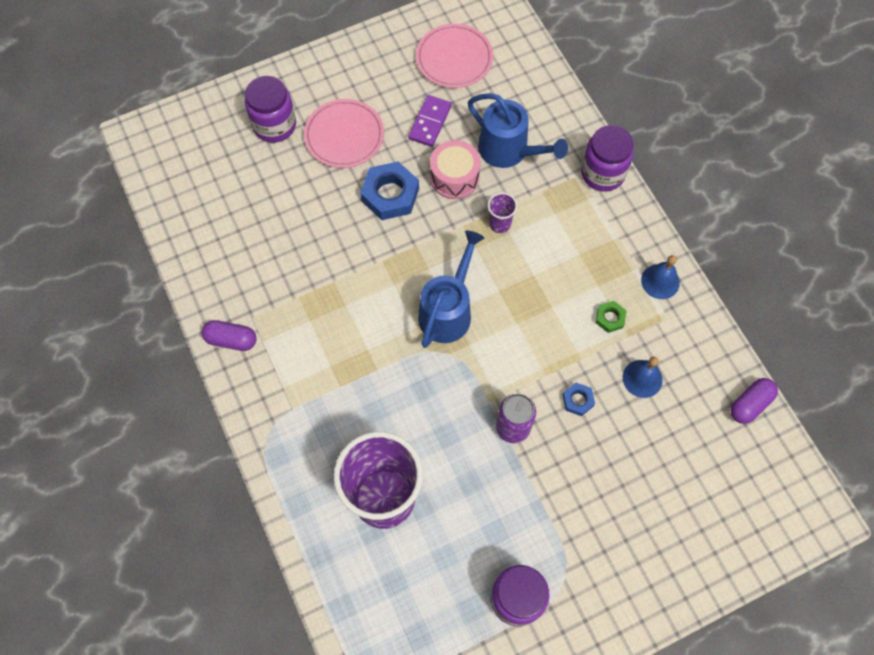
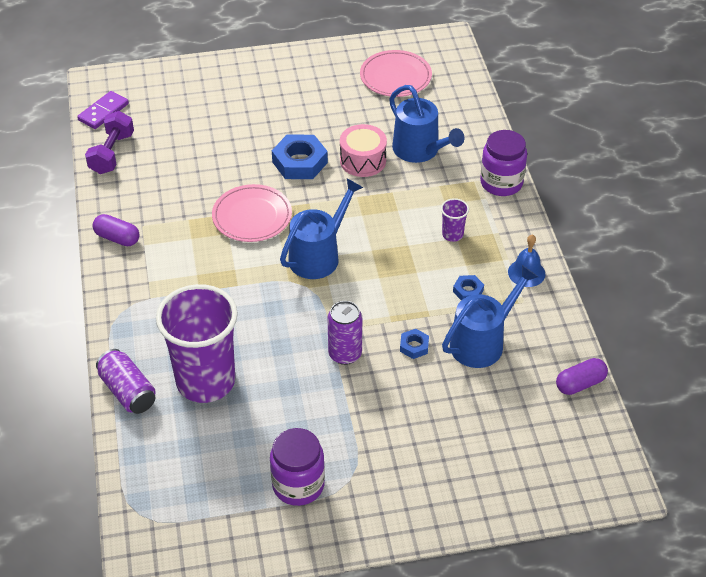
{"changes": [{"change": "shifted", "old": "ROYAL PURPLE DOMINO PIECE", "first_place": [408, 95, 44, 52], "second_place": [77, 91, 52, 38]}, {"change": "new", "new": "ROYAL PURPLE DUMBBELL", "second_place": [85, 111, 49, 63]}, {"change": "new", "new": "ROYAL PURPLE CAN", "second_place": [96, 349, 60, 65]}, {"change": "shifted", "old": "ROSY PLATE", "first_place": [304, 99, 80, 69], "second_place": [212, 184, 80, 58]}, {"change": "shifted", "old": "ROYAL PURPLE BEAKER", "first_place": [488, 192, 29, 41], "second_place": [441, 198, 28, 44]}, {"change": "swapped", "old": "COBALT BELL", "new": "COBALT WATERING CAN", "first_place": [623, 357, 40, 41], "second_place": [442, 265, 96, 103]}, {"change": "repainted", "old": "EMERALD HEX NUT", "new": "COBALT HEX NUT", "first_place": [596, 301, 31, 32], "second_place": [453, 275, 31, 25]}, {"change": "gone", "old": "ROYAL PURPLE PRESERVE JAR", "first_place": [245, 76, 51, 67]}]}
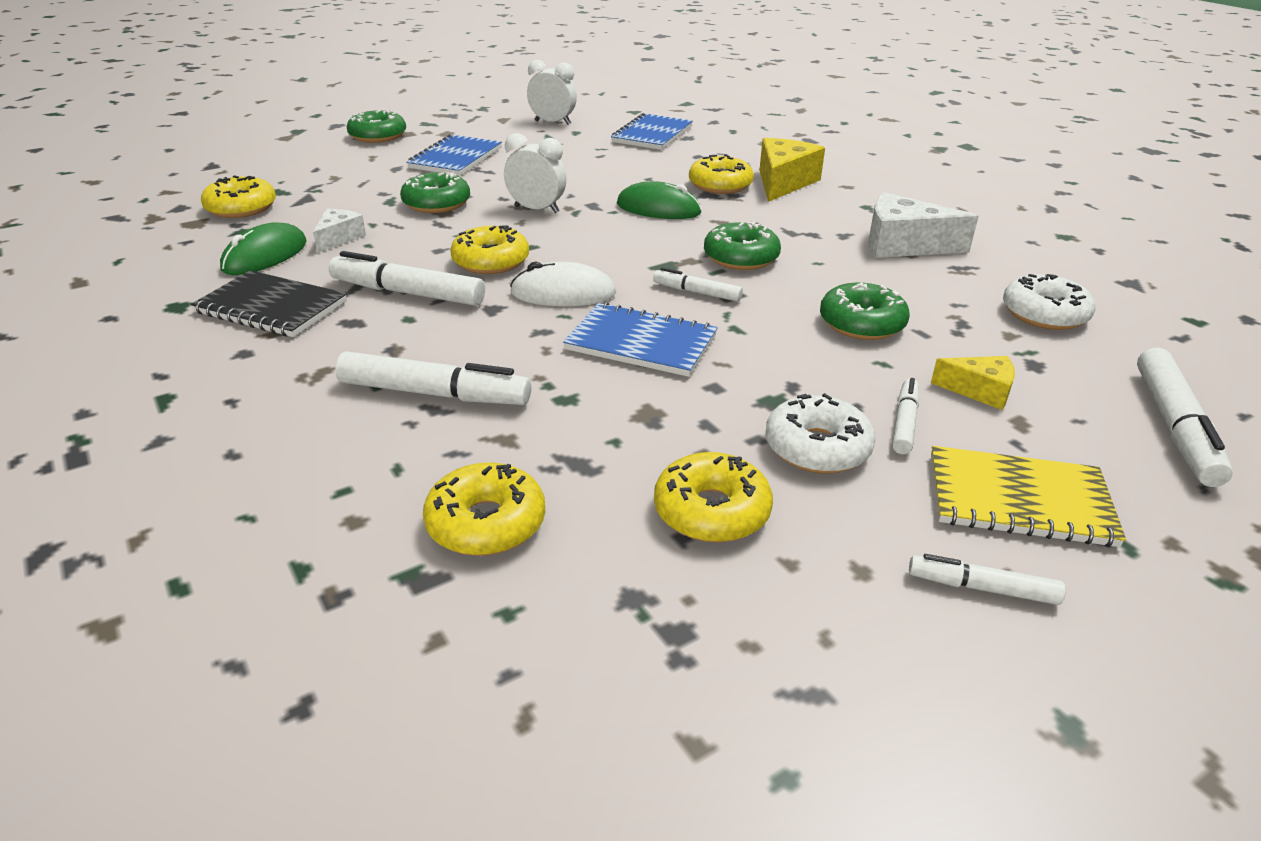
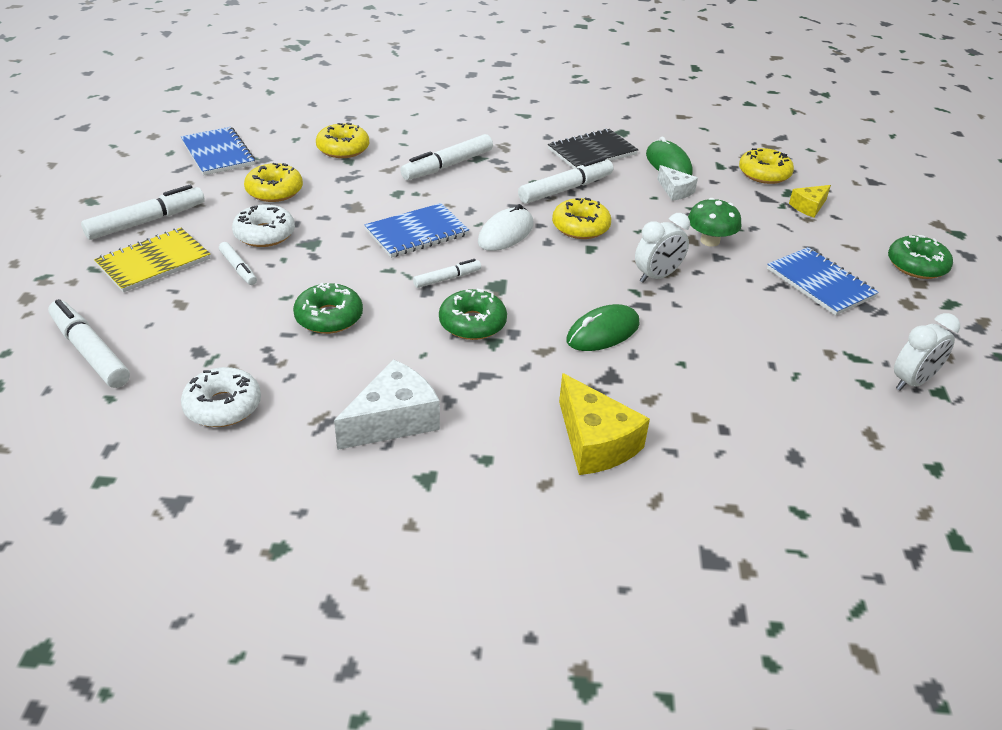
{"changes": [{"change": "scaled", "old": "PURE WHITE MARKER PEN", "first_place": [909, 554, 157, 51], "second_place": [81, 185, 124, 55], "factor": 1.77}, {"change": "shifted", "old": "COBALT NOTEPAD", "first_place": [611, 113, 82, 37], "second_place": [181, 127, 74, 48]}, {"change": "swapped", "old": "EMERALD DOUGHNUT", "new": "EMERALD MUSHROOM", "first_place": [400, 172, 70, 41], "second_place": [688, 198, 54, 49]}, {"change": "shifted", "old": "GOLDEN PIECE OF CHEESE", "first_place": [931, 356, 84, 54], "second_place": [789, 185, 42, 33]}, {"change": "gone", "old": "GOLDEN DOUGHNUT", "first_place": [689, 154, 65, 40]}]}
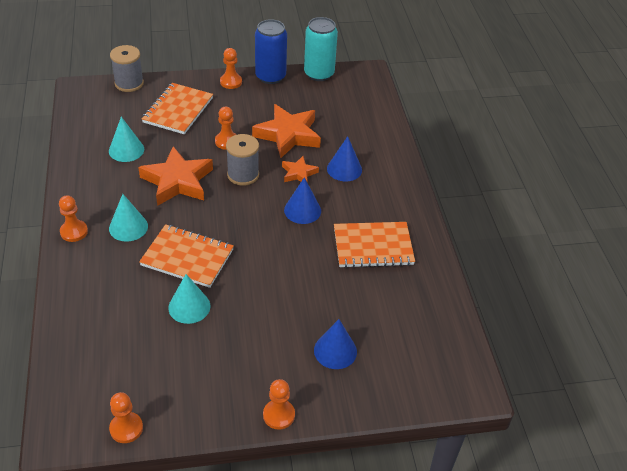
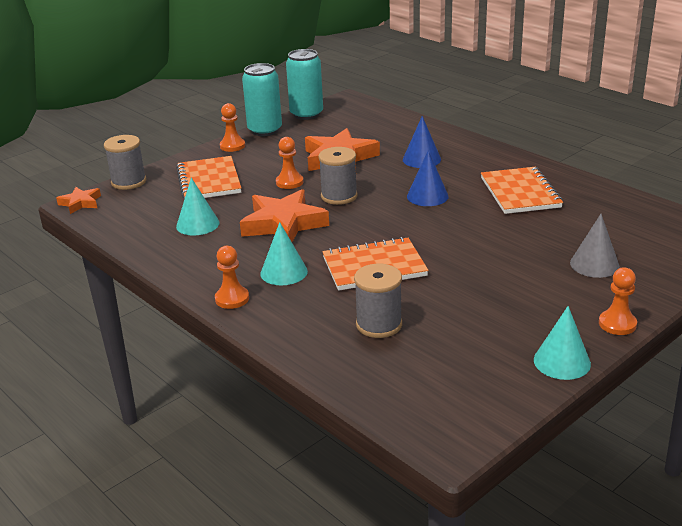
{"changes": [{"change": "shifted", "old": "ORANGE-COLOURED FIVE-POINTED STAR", "first_place": [282, 156, 37, 26], "second_place": [56, 187, 45, 27]}, {"change": "repainted", "old": "COBALT CAN", "new": "TURQUOISE CAN", "first_place": [255, 19, 32, 65], "second_place": [242, 63, 40, 73]}, {"change": "new", "new": "GREY REEL OF THREAD", "second_place": [354, 264, 48, 74]}, {"change": "rotated", "old": "ORANGE-COLOURED NOTEPAD", "first_place": [334, 222, 81, 46], "second_place": [481, 167, 82, 47], "degrees": -60}, {"change": "shifted", "old": "TURQUOISE CONE SHAPE", "first_place": [168, 274, 42, 50], "second_place": [534, 306, 57, 74]}, {"change": "repainted", "old": "COBALT CONE SHAPE", "new": "GREY CONE SHAPE", "first_place": [314, 319, 43, 50], "second_place": [570, 214, 50, 64]}, {"change": "gone", "old": "ORANGE-COLOURED PAWN", "first_place": [109, 392, 34, 51]}]}
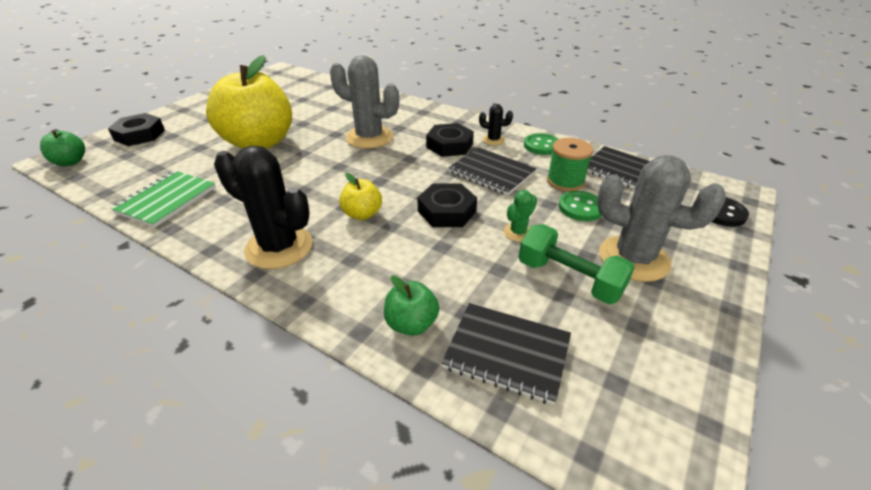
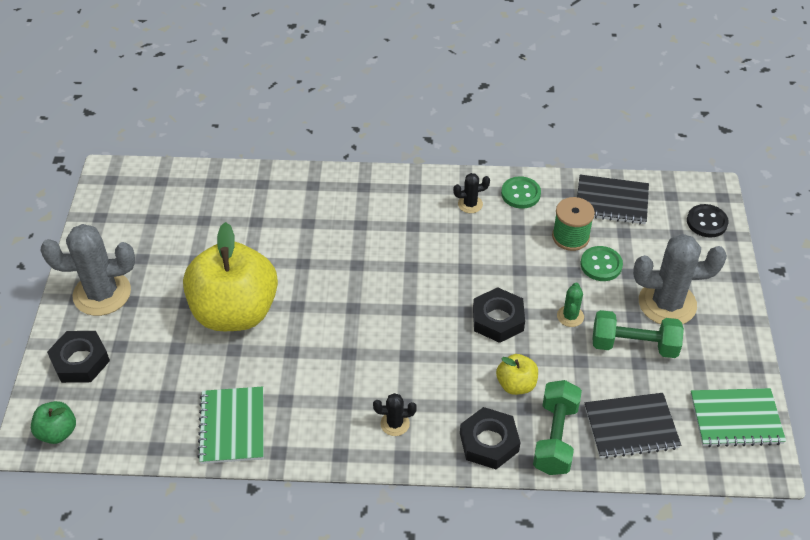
{"changes": [{"change": "shifted", "old": "GREY CACTUS", "first_place": [330, 55, 69, 94], "second_place": [41, 224, 94, 92]}, {"change": "scaled", "old": "BLACK CACTUS", "first_place": [214, 146, 99, 123], "second_place": [373, 393, 44, 43], "factor": 0.47}, {"change": "shifted", "old": "BLACK HEX NUT", "first_place": [426, 123, 48, 34], "second_place": [460, 407, 60, 62]}, {"change": "shifted", "old": "GOLDEN APPLE", "first_place": [339, 173, 43, 47], "second_place": [496, 354, 42, 41]}, {"change": "swapped", "old": "EMERALD APPLE", "new": "EMERALD DUMBBELL", "first_place": [384, 275, 55, 61], "second_place": [533, 380, 49, 95]}, {"change": "new", "new": "EMERALD NOTEPAD", "second_place": [690, 388, 96, 59]}, {"change": "gone", "old": "BLACK NOTEPAD", "first_place": [448, 147, 88, 49]}]}
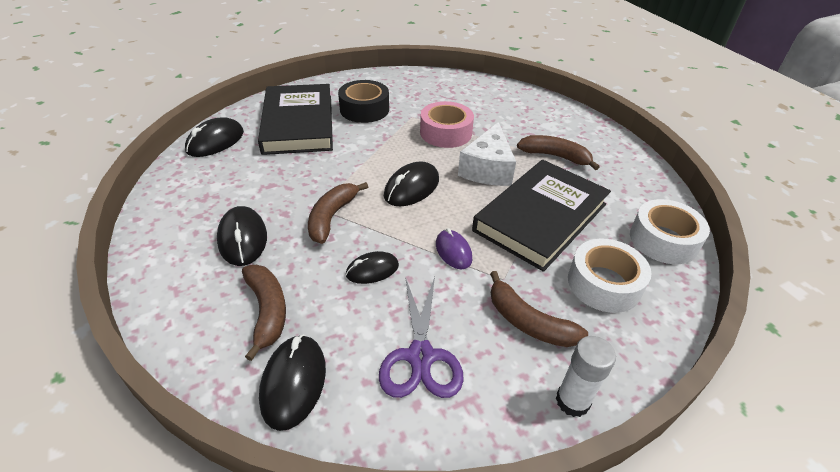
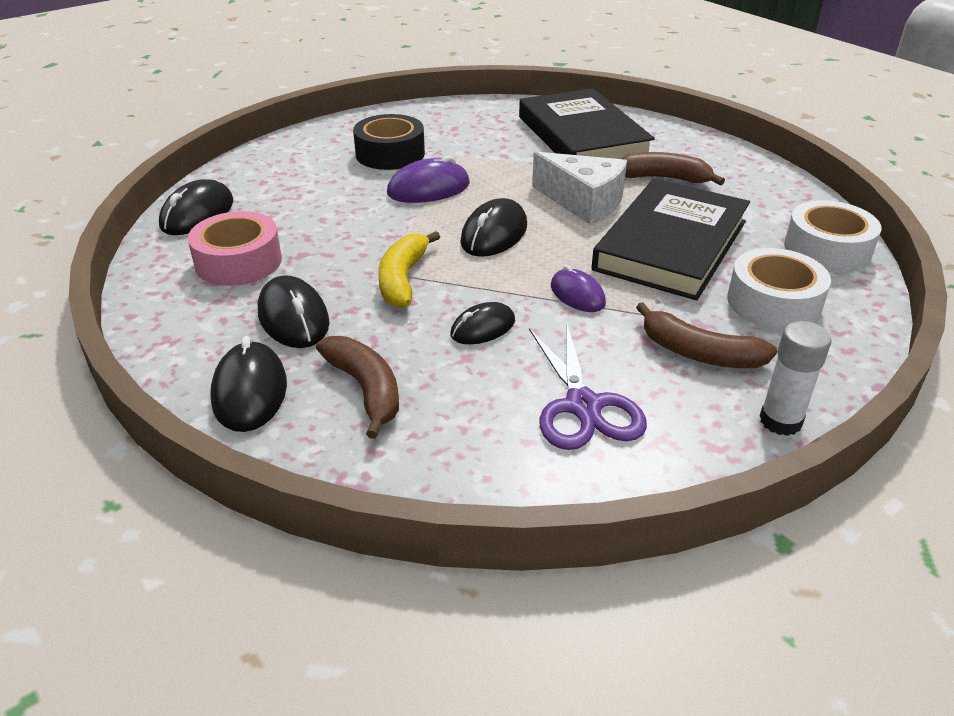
{"changes": [{"change": "shifted", "old": "ROSY STICKY TAPE", "first_place": [420, 101, 54, 47], "second_place": [188, 211, 94, 75]}, {"change": "shifted", "old": "BLACK COMPUTER MOUSE", "first_place": [259, 334, 67, 97], "second_place": [210, 336, 77, 96]}, {"change": "repainted", "old": "DARK BROWN BANANA FRUIT", "new": "GOLDEN BANANA FRUIT", "first_place": [308, 182, 60, 62], "second_place": [378, 231, 62, 77]}, {"change": "new", "new": "ROYAL PURPLE COMPUTER MOUSE", "second_place": [387, 156, 83, 47]}, {"change": "shifted", "old": "BLACK BOOK", "first_place": [258, 84, 75, 71], "second_place": [519, 89, 136, 70]}, {"change": "rotated", "old": "PURE WHITE PIECE OF CHEESE", "first_place": [458, 122, 58, 64], "second_place": [532, 152, 95, 72], "degrees": -60}]}
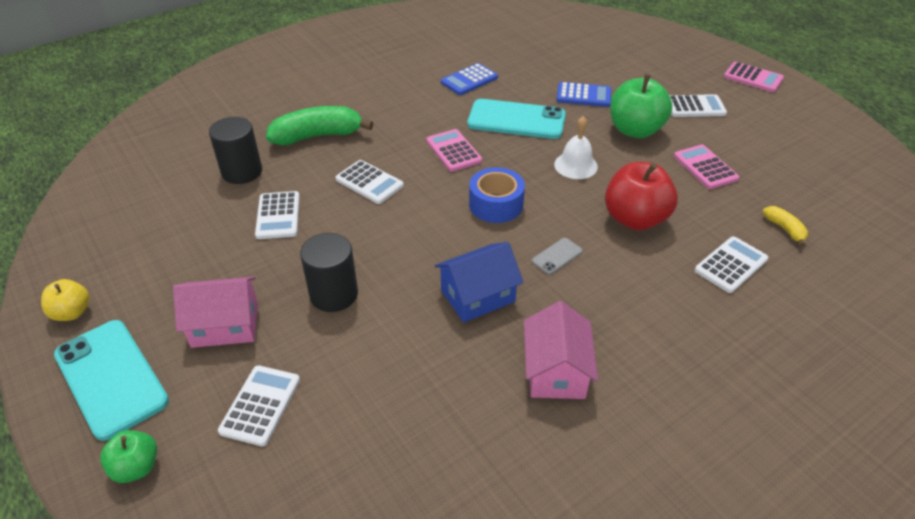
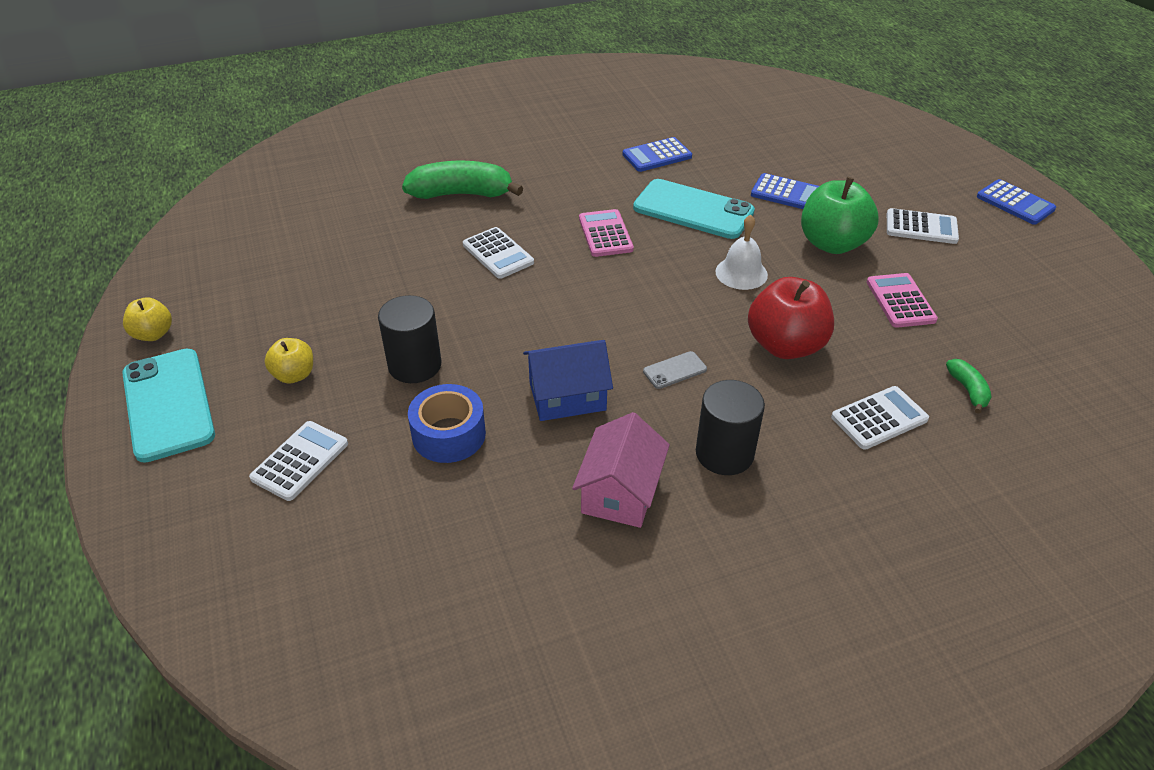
{"changes": [{"change": "swapped", "old": "ROSY HOUSE", "new": "GOLDEN APPLE", "first_place": [173, 276, 85, 72], "second_place": [264, 338, 49, 46]}, {"change": "shifted", "old": "COBALT STICKY TAPE", "first_place": [469, 167, 56, 56], "second_place": [408, 384, 78, 79]}, {"change": "shifted", "old": "BLACK CYLINDER", "first_place": [209, 117, 53, 67], "second_place": [696, 380, 69, 95]}, {"change": "repainted", "old": "GOLDEN BANANA FRUIT", "new": "EMERALD BANANA FRUIT", "first_place": [762, 206, 46, 41], "second_place": [946, 359, 46, 55]}, {"change": "repainted", "old": "ROSY CALCULATOR", "new": "COBALT CALCULATOR", "first_place": [724, 62, 60, 30], "second_place": [977, 179, 79, 46]}, {"change": "gone", "old": "EMERALD APPLE", "first_place": [100, 430, 57, 53]}, {"change": "gone", "old": "PURE WHITE CALCULATOR", "first_place": [255, 191, 45, 48]}]}
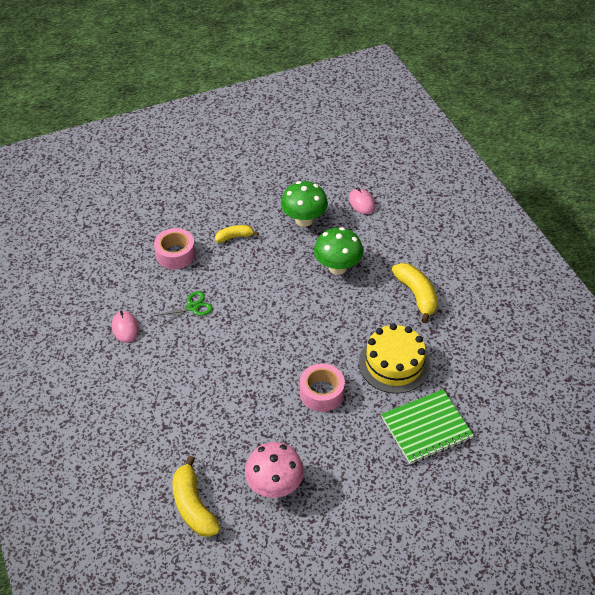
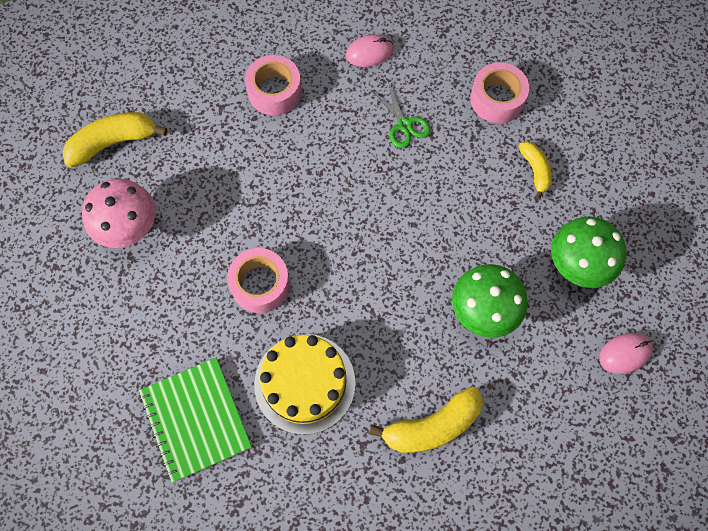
{"changes": [{"change": "new", "new": "ROSY STICKY TAPE", "second_place": [245, 55, 57, 61]}]}
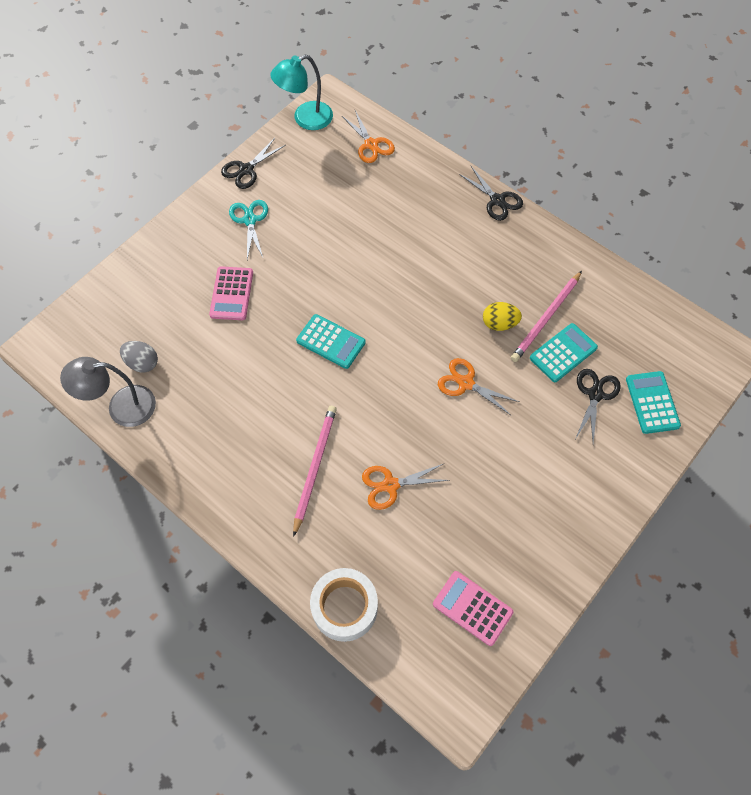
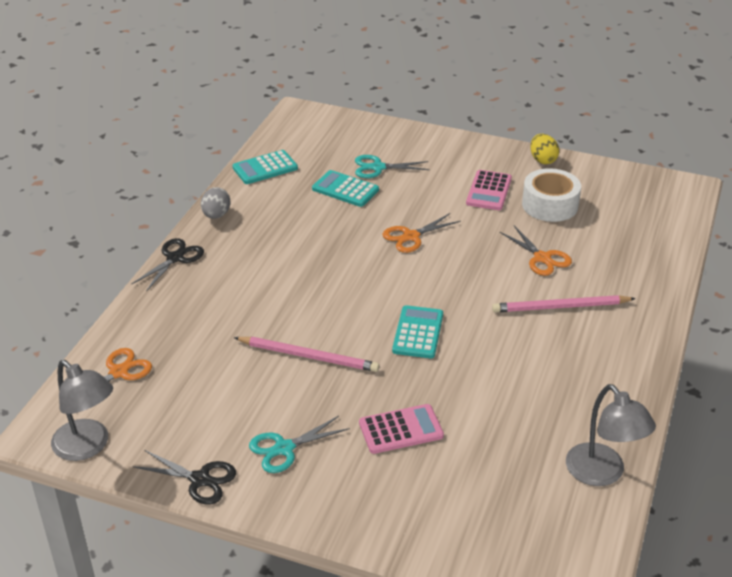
{"changes": [{"change": "repainted", "old": "TURQUOISE LAMP", "new": "GREY LAMP", "first_place": [270, 55, 63, 75], "second_place": [51, 360, 62, 101]}, {"change": "shifted", "old": "GREY TOY EGG", "first_place": [120, 341, 38, 32], "second_place": [201, 187, 29, 32]}, {"change": "shifted", "old": "TURQUOISE CALCULATOR", "first_place": [626, 371, 55, 63], "second_place": [232, 150, 66, 34]}, {"change": "shifted", "old": "ROSY PENCIL", "first_place": [511, 271, 71, 91], "second_place": [234, 337, 145, 35]}, {"change": "repainted", "old": "BLACK SHEARS", "new": "TURQUOISE SHEARS", "first_place": [576, 369, 45, 74], "second_place": [355, 155, 75, 23]}, {"change": "rotated", "old": "ORANGE-COLOURED SHEARS", "first_place": [438, 358, 81, 58], "second_place": [383, 213, 78, 40], "degrees": 45}, {"change": "shifted", "old": "ROSY CALCULATOR", "first_place": [433, 571, 81, 75], "second_place": [466, 170, 46, 40]}, {"change": "shifted", "old": "PURE WHITE STICKY TAPE", "first_place": [310, 568, 68, 74], "second_place": [522, 168, 59, 54]}, {"change": "shifted", "old": "GOLDEN TOY EGG", "first_place": [483, 302, 39, 29], "second_place": [530, 134, 29, 30]}]}
